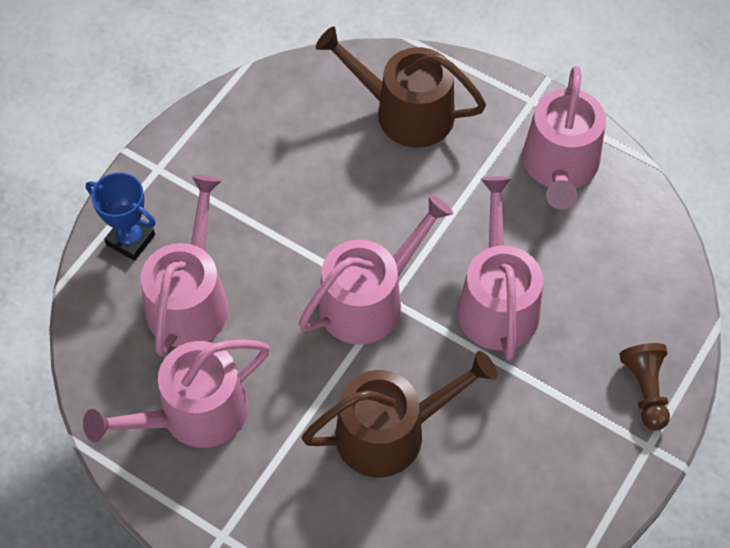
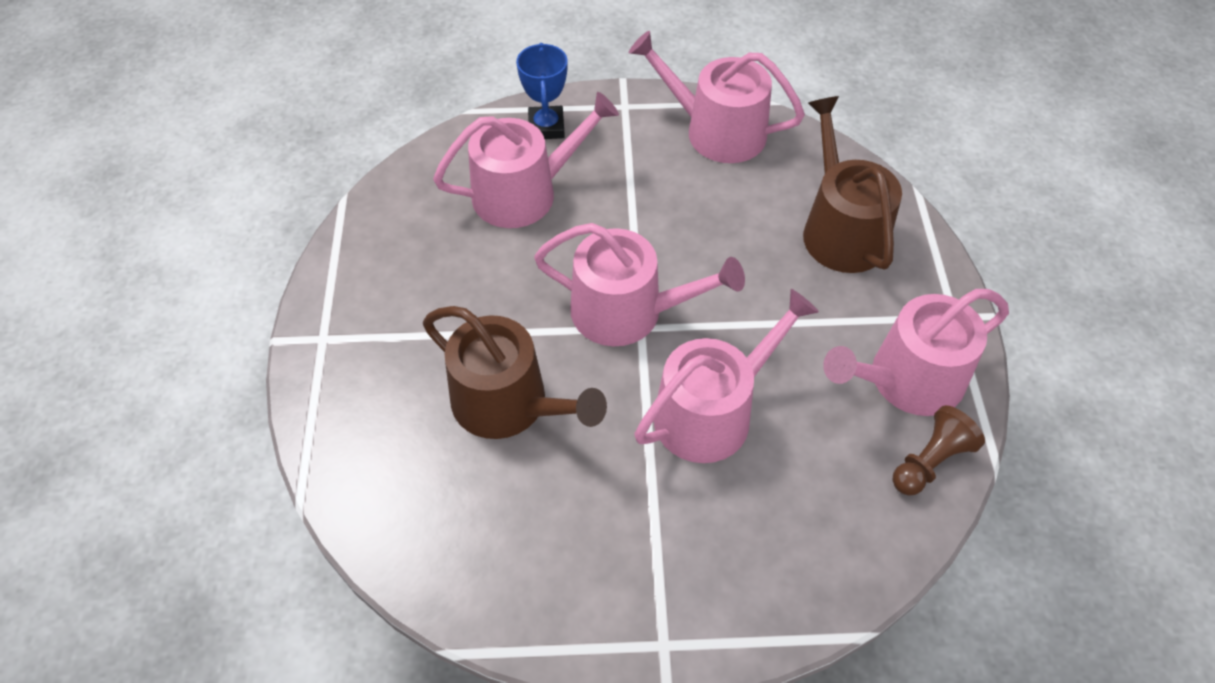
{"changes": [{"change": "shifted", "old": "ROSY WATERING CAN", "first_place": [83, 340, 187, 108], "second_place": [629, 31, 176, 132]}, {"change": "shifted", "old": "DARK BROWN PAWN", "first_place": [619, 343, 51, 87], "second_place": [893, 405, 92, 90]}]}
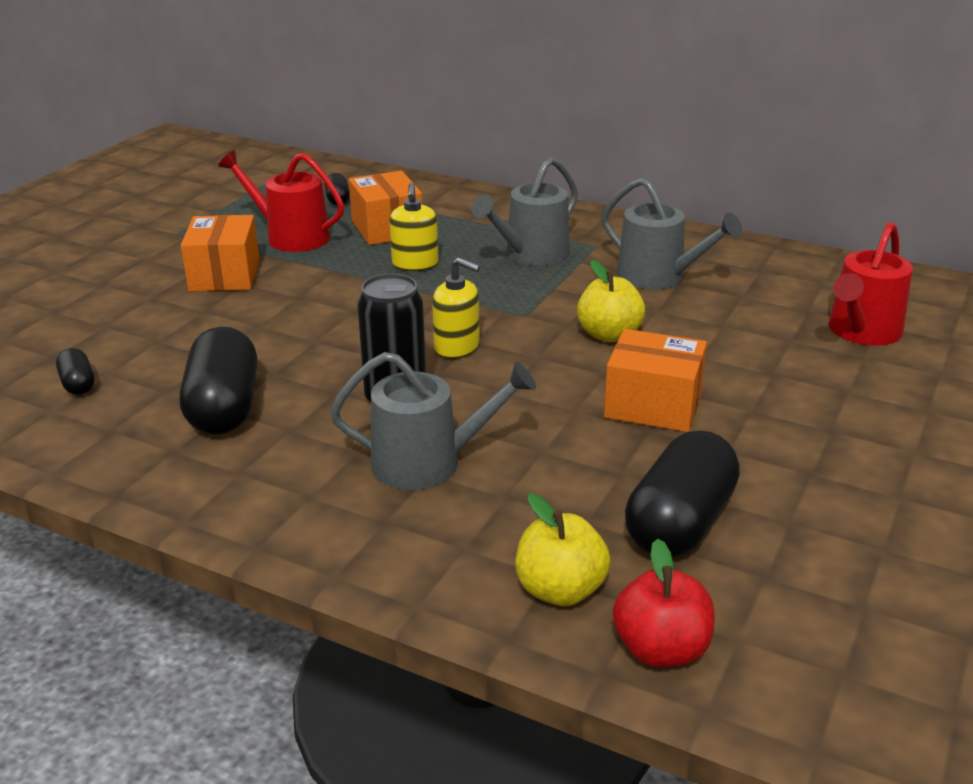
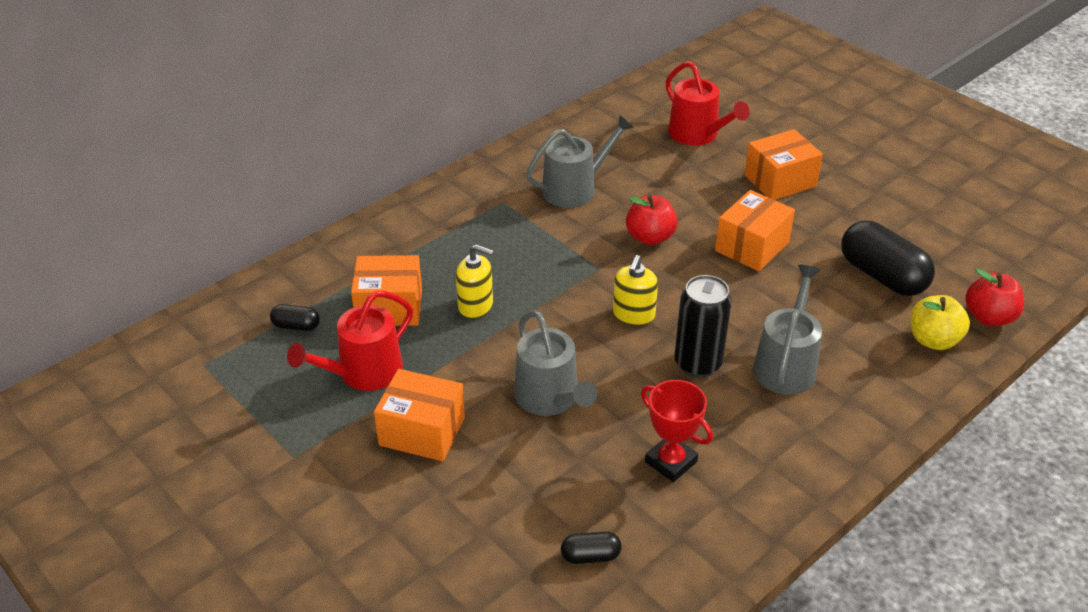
{"changes": [{"change": "shifted", "old": "GREY WATERING CAN", "first_place": [472, 157, 106, 108], "second_place": [514, 310, 83, 106]}, {"change": "rotated", "old": "GOLDEN SOAP PUMP", "first_place": [432, 257, 48, 102], "second_place": [613, 255, 45, 71], "degrees": 150}, {"change": "repainted", "old": "GOLDEN APPLE", "new": "SCARLET APPLE", "first_place": [577, 260, 68, 82], "second_place": [626, 195, 52, 50]}, {"change": "swapped", "old": "BLACK CAPSULE", "new": "SCARLET TROPHY", "first_place": [180, 327, 77, 108], "second_place": [641, 380, 72, 102]}, {"change": "new", "new": "ORANGE-COLOURED BOX", "second_place": [744, 129, 79, 71]}]}
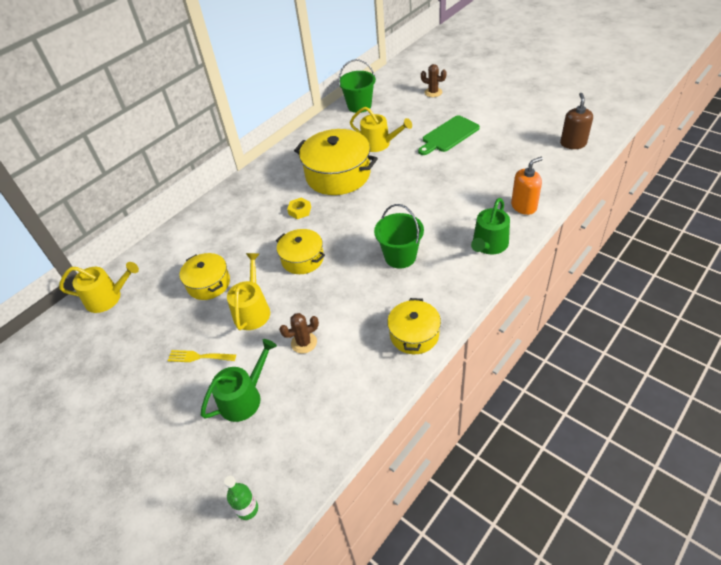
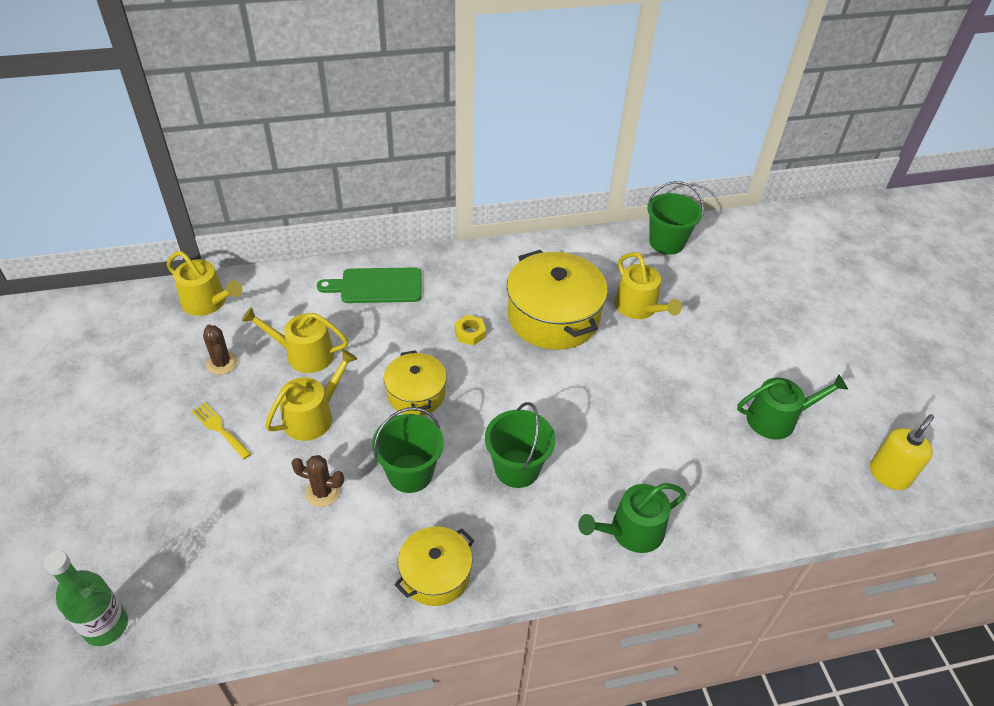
{"changes": [{"change": "scaled", "old": "EMERALD BOTTLE", "first_place": [224, 476, 34, 44], "second_place": [44, 550, 84, 96], "factor": 1.59}, {"change": "shifted", "old": "DARK BROWN CACTUS", "first_place": [421, 64, 26, 33], "second_place": [203, 325, 35, 50]}, {"change": "swapped", "old": "GOLDEN COOKING POT", "new": "GOLDEN WATERING CAN", "first_place": [180, 253, 50, 47], "second_place": [242, 307, 106, 66]}, {"change": "shifted", "old": "EMERALD BREAD BOARD", "first_place": [418, 115, 62, 40], "second_place": [317, 267, 105, 36]}, {"change": "new", "new": "EMERALD PAIL", "second_place": [372, 407, 72, 86]}, {"change": "shifted", "old": "EMERALD WATERING CAN", "first_place": [201, 339, 76, 83], "second_place": [737, 374, 111, 65]}, {"change": "repainted", "old": "DARK BROWN SOAP PUMP", "new": "GOLDEN SOAP PUMP", "first_place": [560, 93, 33, 56], "second_place": [870, 414, 64, 76]}, {"change": "gone", "old": "ORANGE-COLOURED SOAP PUMP", "first_place": [511, 157, 32, 58]}]}
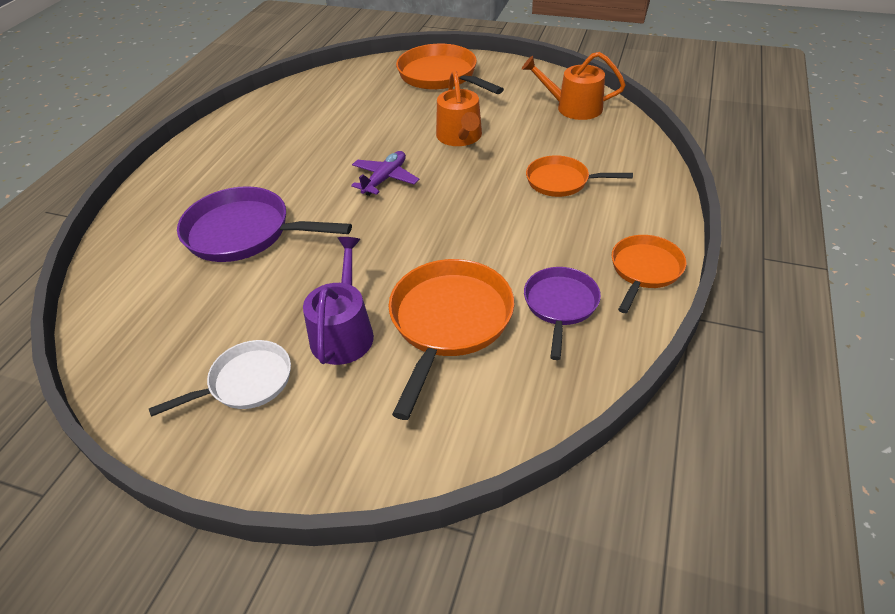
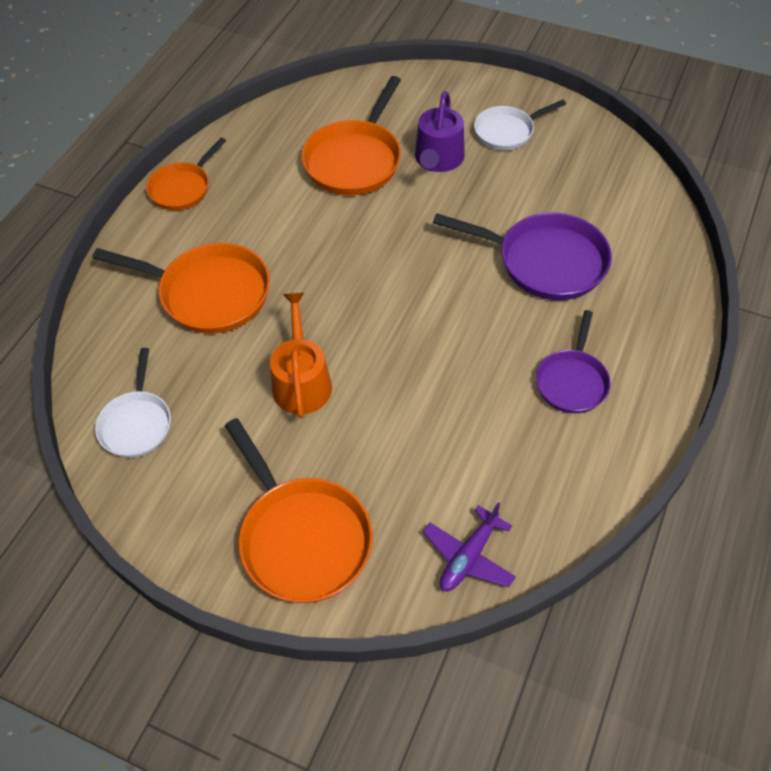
{"changes": [{"change": "scaled", "old": "ORANGE-COLOURED SKILLET", "first_place": [526, 155, 107, 42], "second_place": [92, 243, 178, 90], "factor": 1.62}, {"change": "swapped", "old": "ORANGE-COLOURED WATERING CAN", "new": "PURE WHITE SKILLET", "first_place": [522, 52, 104, 68], "second_place": [95, 348, 76, 110]}, {"change": "shifted", "old": "ROYAL PURPLE TOY PLANE", "first_place": [351, 151, 68, 45], "second_place": [423, 503, 93, 88]}, {"change": "shifted", "old": "ROYAL PURPLE SKILLET", "first_place": [524, 267, 77, 93], "second_place": [536, 310, 75, 103]}]}
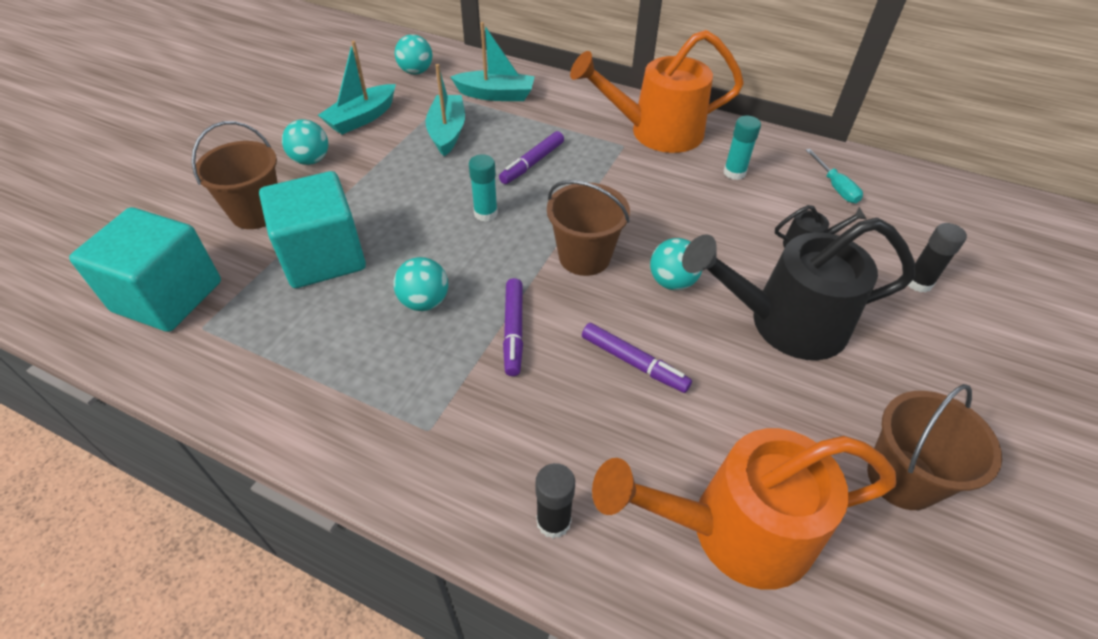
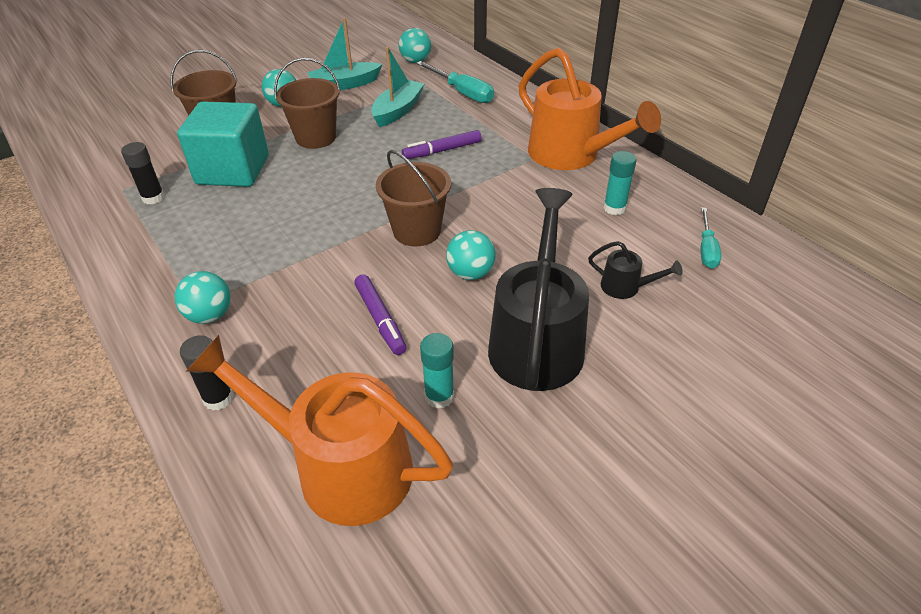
{"changes": [{"change": "shifted", "old": "BLACK STICK OF GLUE", "first_place": [908, 223, 59, 69], "second_place": [121, 142, 44, 62]}, {"change": "shifted", "old": "TURQUOISE PLAY BALL", "first_place": [393, 257, 55, 54], "second_place": [175, 271, 56, 53]}, {"change": "shifted", "old": "DARK BROWN PAIL", "first_place": [867, 384, 135, 126], "second_place": [274, 58, 67, 91]}, {"change": "swapped", "old": "TURQUOISE SAILBOAT", "new": "TURQUOISE HAND SCREWDRIVER", "first_place": [451, 22, 84, 79], "second_place": [416, 61, 78, 42]}, {"change": "shifted", "old": "TURQUOISE STICK OF GLUE", "first_place": [469, 154, 29, 68], "second_place": [420, 333, 34, 76]}, {"change": "rotated", "old": "BLACK WATERING CAN", "first_place": [682, 218, 233, 142], "second_place": [488, 188, 101, 203], "degrees": 75}, {"change": "rotated", "old": "ORANGE-COLOURED WATERING CAN", "first_place": [570, 30, 174, 123], "second_place": [519, 48, 142, 122], "degrees": -150}, {"change": "gone", "old": "TURQUOISE SOLID CUBE", "first_place": [69, 207, 152, 125]}, {"change": "gone", "old": "ROYAL PURPLE MARKER PEN", "first_place": [503, 278, 20, 98]}]}
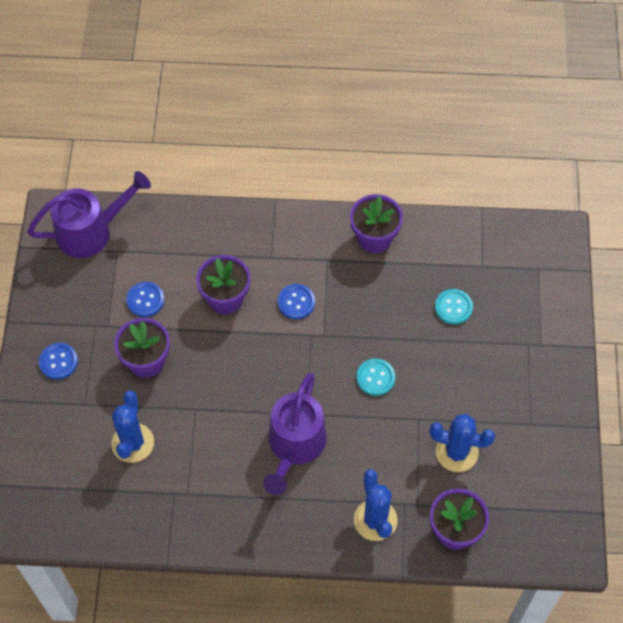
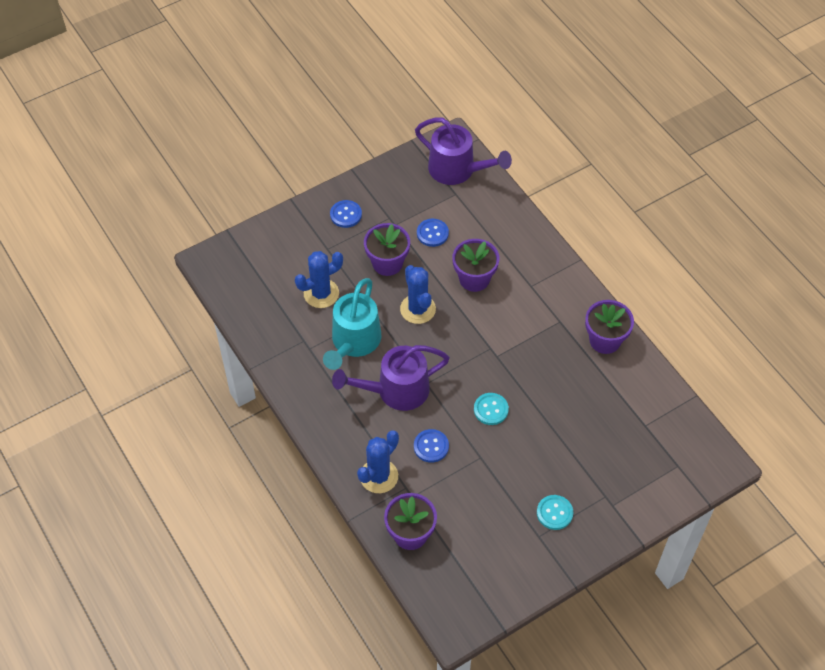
{"changes": [{"change": "new", "new": "TURQUOISE WATERING CAN", "second_place": [323, 278, 58, 92]}, {"change": "shifted", "old": "COBALT CACTUS", "first_place": [429, 414, 66, 58], "second_place": [400, 265, 36, 59]}, {"change": "shifted", "old": "COBALT SHIRT BUTTON", "first_place": [278, 284, 37, 35], "second_place": [414, 429, 35, 34]}, {"change": "shifted", "old": "TURQUOISE SHIRT BUTTON", "first_place": [435, 289, 38, 35], "second_place": [537, 495, 36, 35]}]}
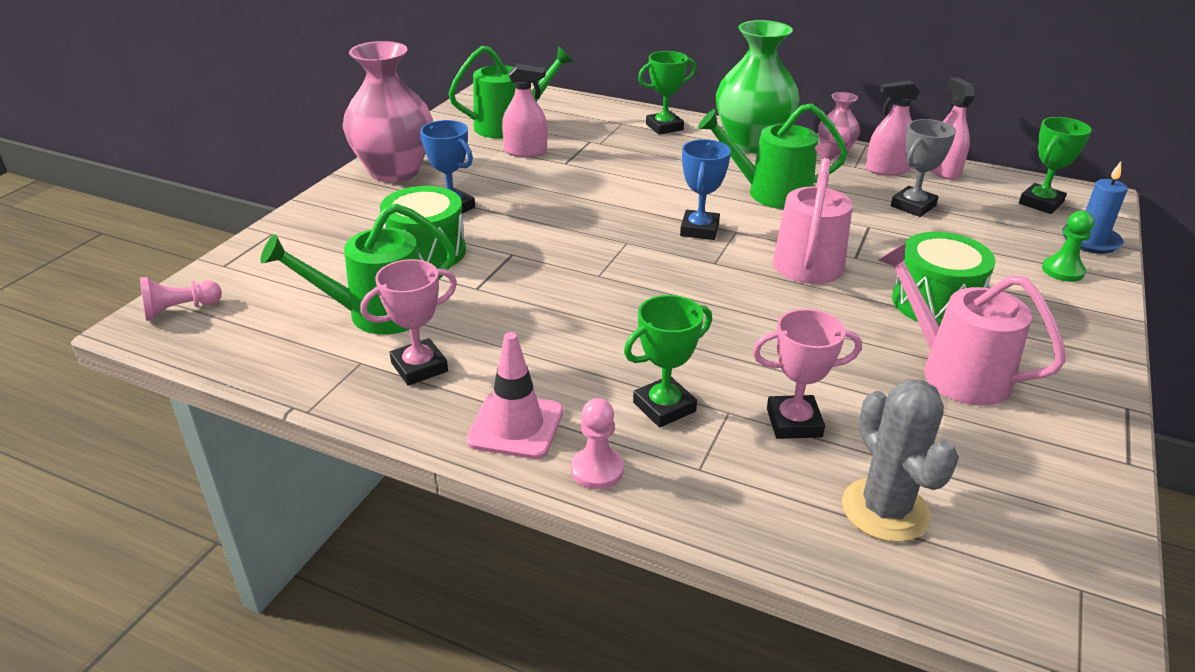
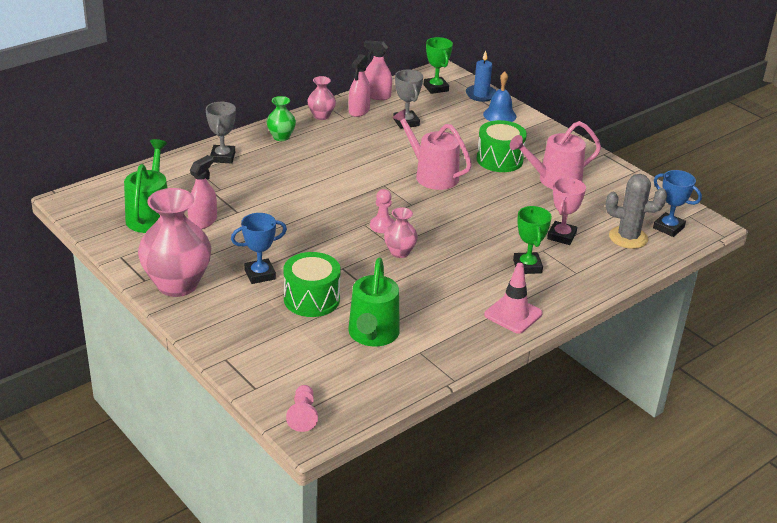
{"changes": [{"change": "repainted", "old": "EMERALD TROPHY", "new": "GREY TROPHY", "first_place": [638, 51, 58, 84], "second_place": [206, 102, 30, 61]}, {"change": "scaled", "old": "EMERALD VASE", "first_place": [716, 20, 84, 133], "second_place": [266, 96, 30, 45], "factor": 0.5}, {"change": "shifted", "old": "ROSY PAWN", "first_place": [571, 398, 53, 91], "second_place": [370, 189, 25, 44]}, {"change": "new", "new": "ROSY VASE", "second_place": [384, 207, 34, 51]}, {"change": "swapped", "old": "EMERALD PAWN", "new": "COBALT BELL", "first_place": [1042, 211, 52, 71], "second_place": [483, 72, 34, 50]}, {"change": "shifted", "old": "COBALT TROPHY", "first_place": [680, 139, 51, 101], "second_place": [653, 170, 49, 67]}, {"change": "gone", "old": "ROSY TROPHY", "first_place": [360, 259, 97, 127]}, {"change": "gone", "old": "EMERALD WATERING CAN", "first_place": [698, 103, 150, 106]}]}
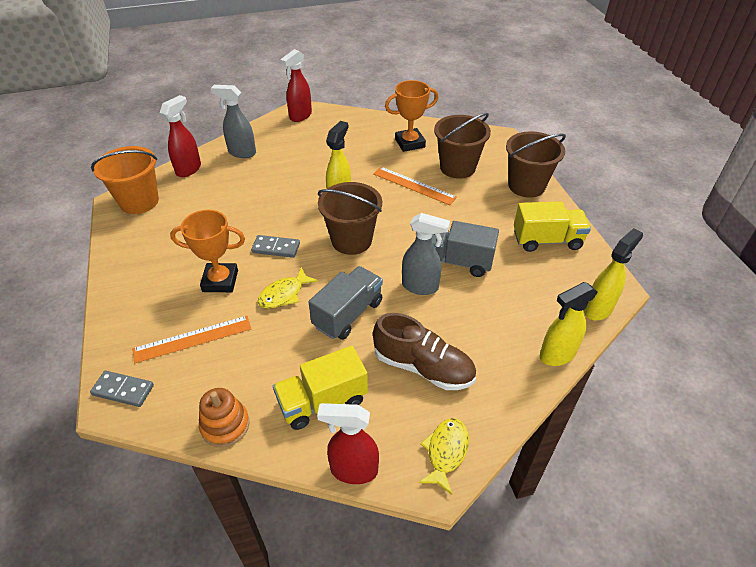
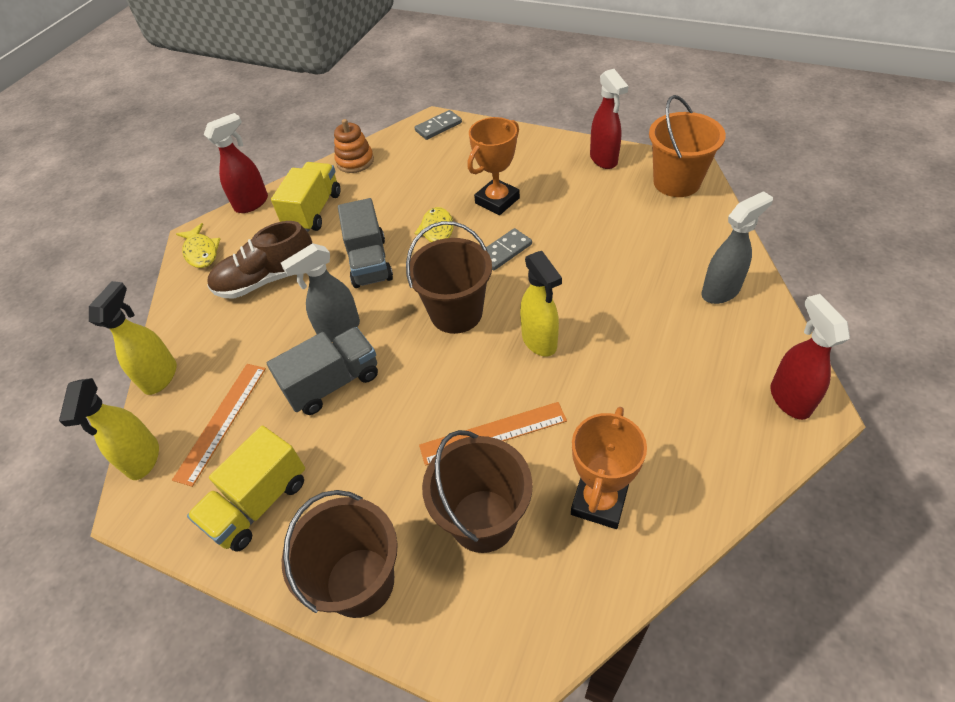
{"changes": [{"change": "shifted", "old": "ORANGE-COLOURED STRAIGHTEDGE", "first_place": [132, 316, 119, 47], "second_place": [172, 364, 94, 123]}, {"change": "shifted", "old": "SCARLET SPRAYER", "first_place": [160, 95, 41, 82], "second_place": [590, 69, 38, 100]}]}
